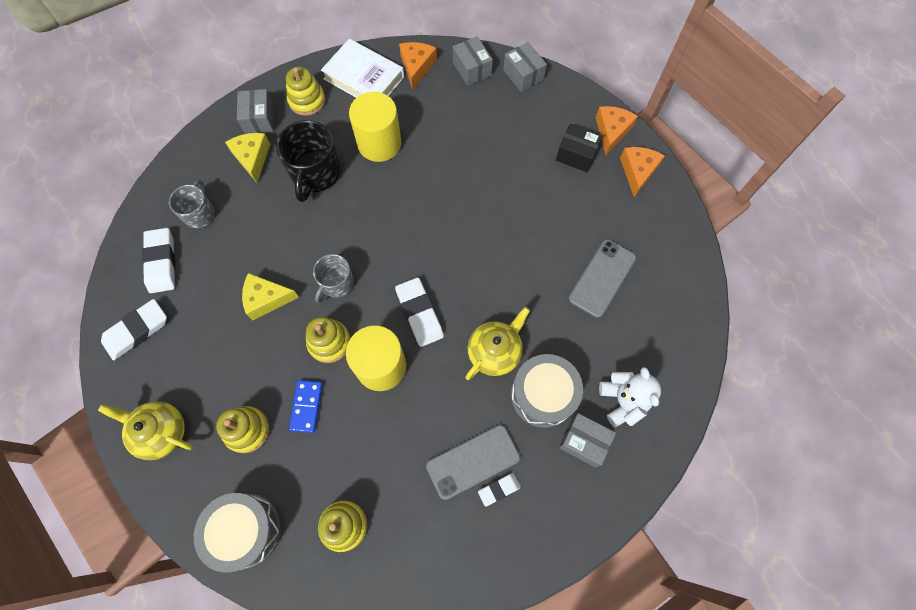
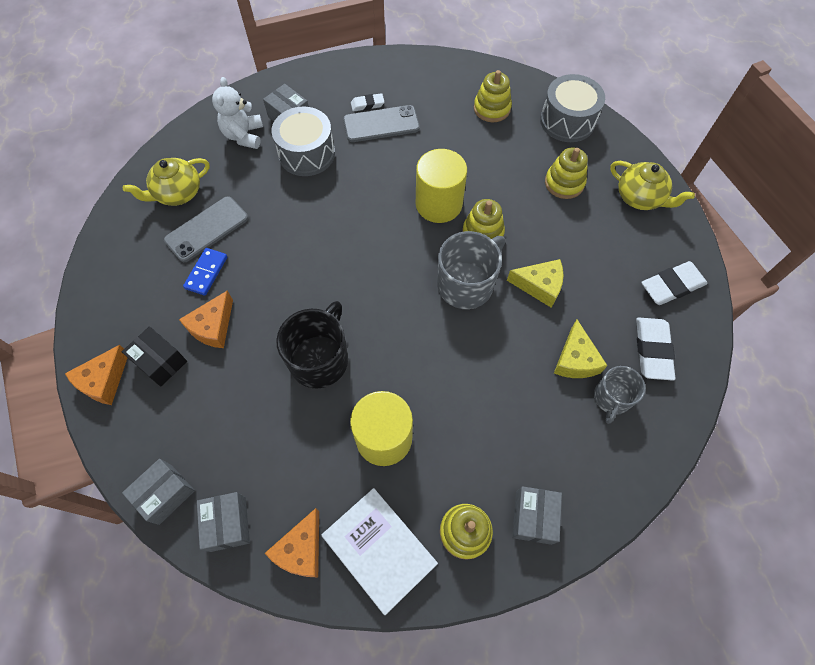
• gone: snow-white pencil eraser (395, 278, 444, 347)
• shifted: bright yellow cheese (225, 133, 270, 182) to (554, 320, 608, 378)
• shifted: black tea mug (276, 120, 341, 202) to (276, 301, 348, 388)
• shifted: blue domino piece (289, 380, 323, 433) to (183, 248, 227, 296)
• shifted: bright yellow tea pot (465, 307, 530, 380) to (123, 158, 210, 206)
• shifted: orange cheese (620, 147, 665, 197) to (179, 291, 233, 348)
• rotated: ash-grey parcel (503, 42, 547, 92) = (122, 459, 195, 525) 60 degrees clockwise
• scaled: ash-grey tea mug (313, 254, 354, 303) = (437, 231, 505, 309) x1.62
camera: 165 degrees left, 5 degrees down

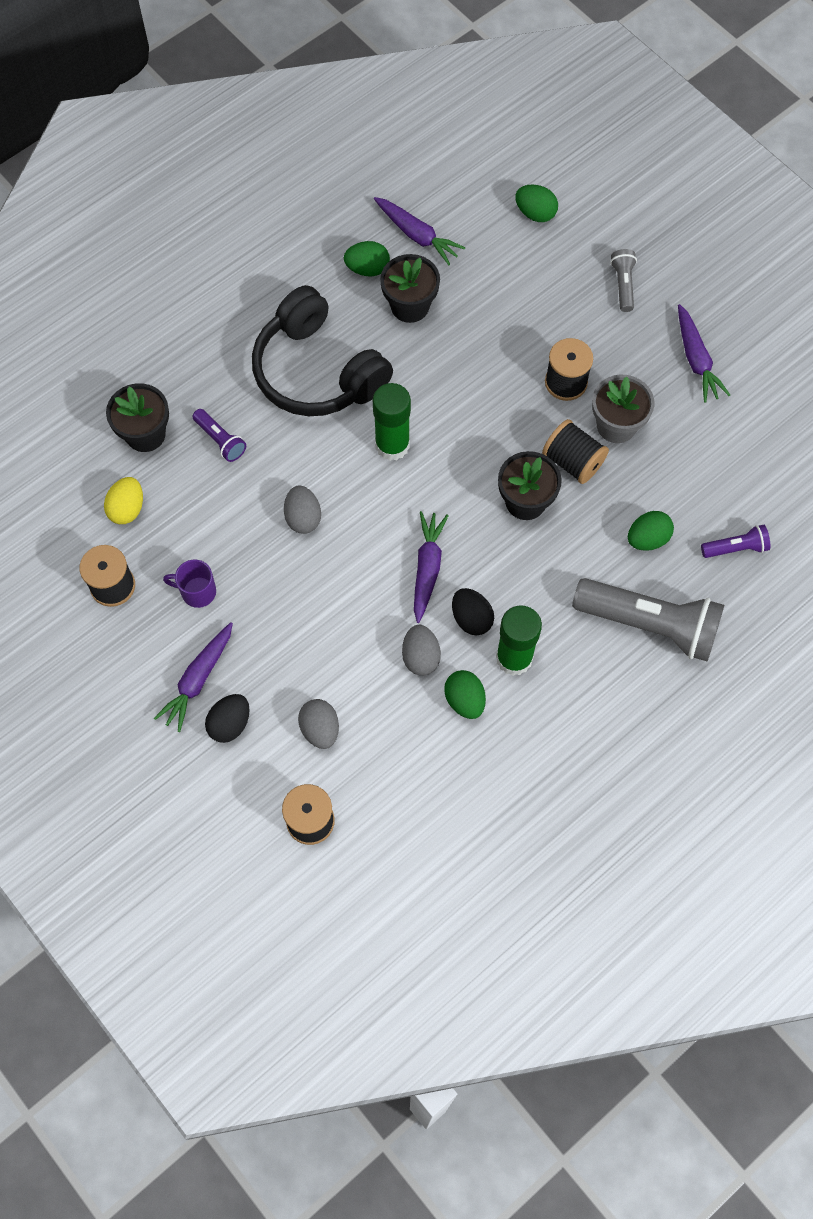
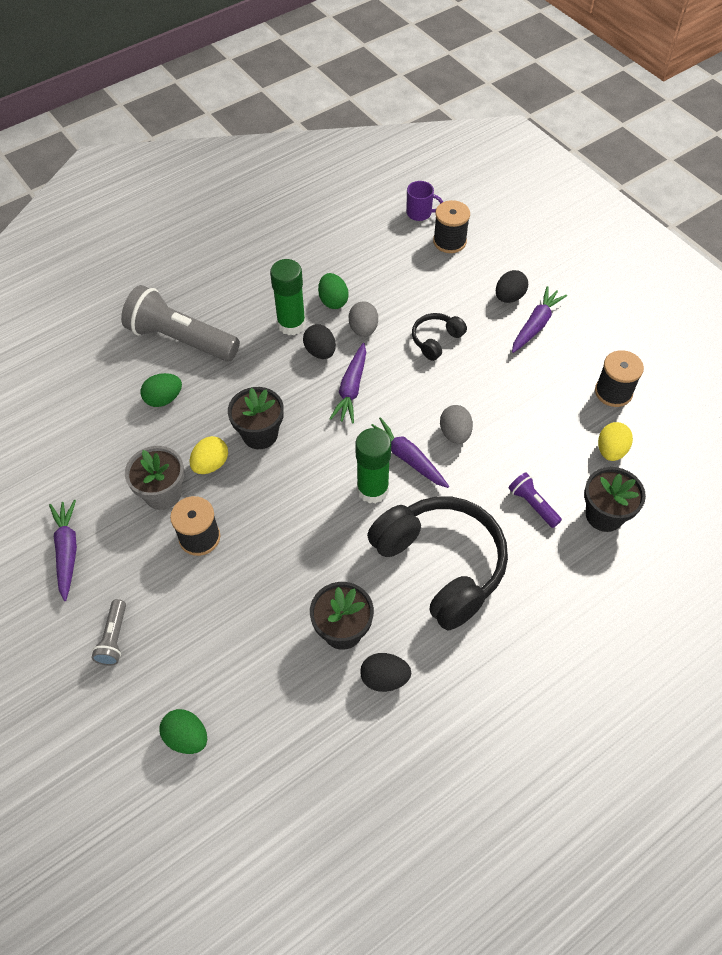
• gone: ash-grey egg shape (298, 699, 339, 749)
• gone: royal purple torch (701, 525, 770, 558)
• new: black headphones (412, 313, 467, 361)
• shifted: royal purple tea mug (163, 559, 216, 608) to (406, 181, 443, 221)
• shifted: royal purple toy carrot (374, 197, 465, 265) to (371, 417, 449, 488)
• swapped: black reel of thread (542, 419, 609, 484) to bright yellow egg shape (190, 436, 228, 474)
• repainted: green egg shape (344, 241, 390, 276) to black egg shape (360, 653, 411, 692)
camera: 175 degrees left, 10 degrees down

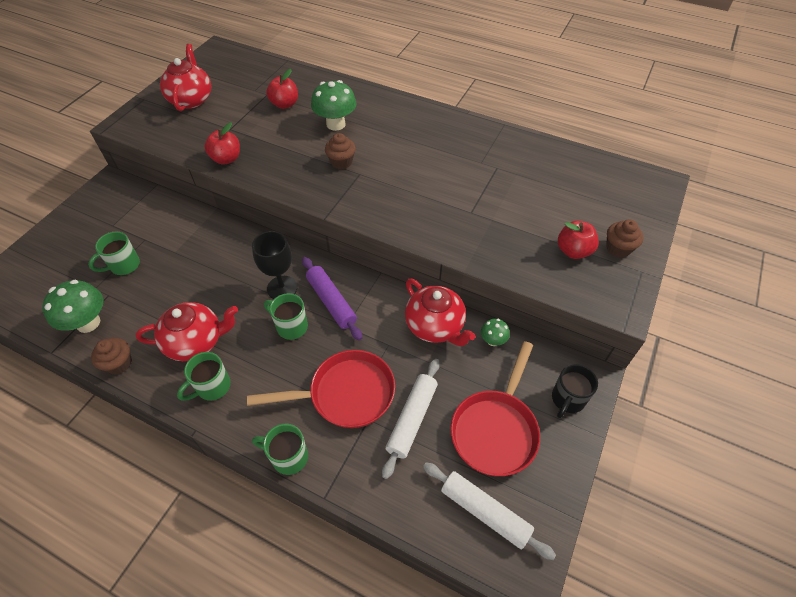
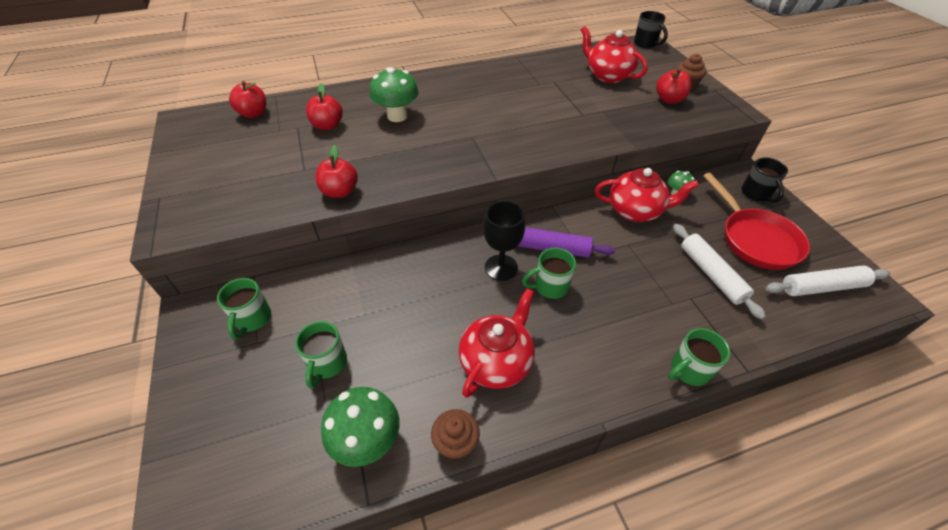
• gone: scarlet skillet (247, 350, 395, 428)
• gone: dark brown cupcake (325, 133, 356, 169)
• new: scarlet apple fruit (229, 81, 266, 118)
• new: black tea mug (634, 11, 668, 48)
• shifted: scarlet tea pot (160, 44, 211, 111) to (581, 26, 648, 83)
• shifted: green tea mug (177, 352, 231, 401) to (217, 278, 271, 339)
camera: 45 degrees left, 5 degrees down

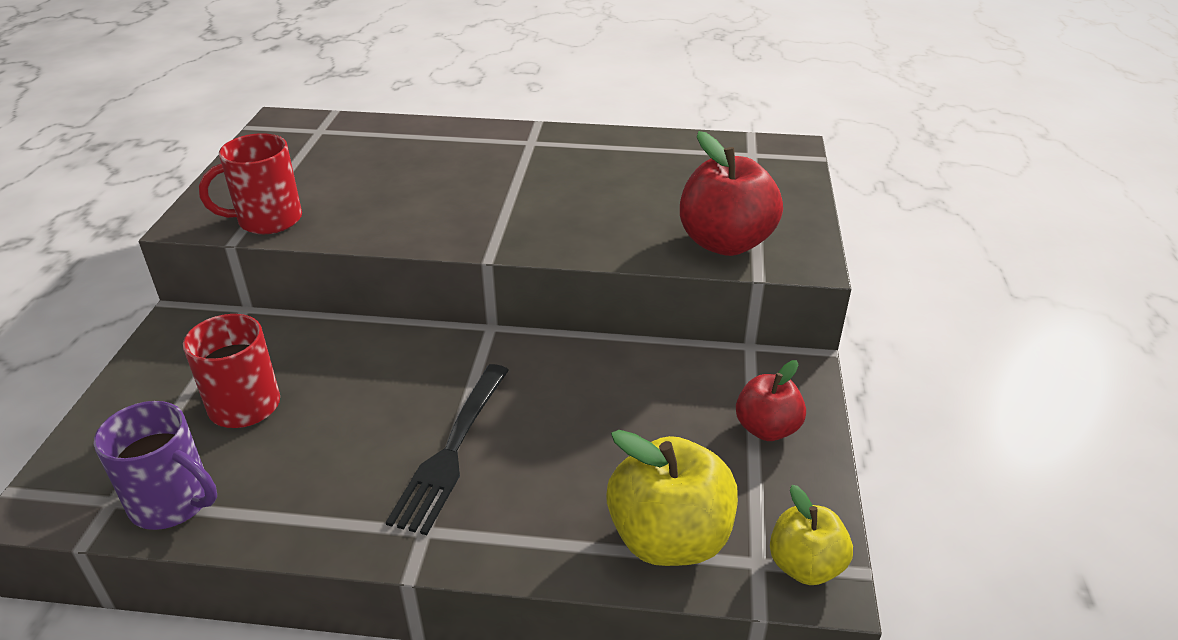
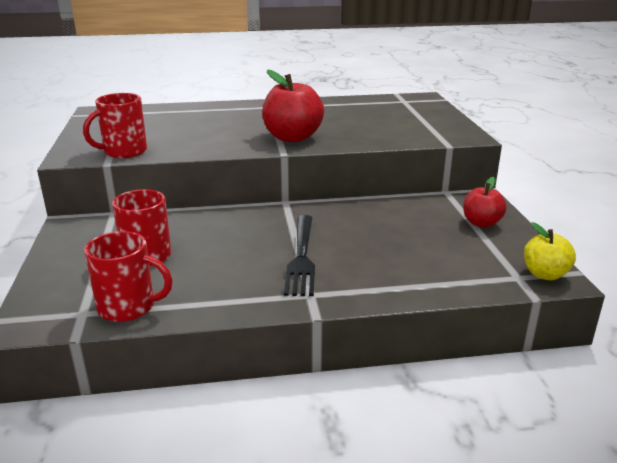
• gone: bright yellow apple fruit (606, 430, 738, 566)
• shifted: scarlet apple fruit (680, 131, 783, 256) to (262, 69, 324, 142)
• repainted: royal purple tea mug (94, 401, 217, 530) to scarlet tea mug (84, 231, 173, 322)
camera: 15 degrees left, 10 degrees down

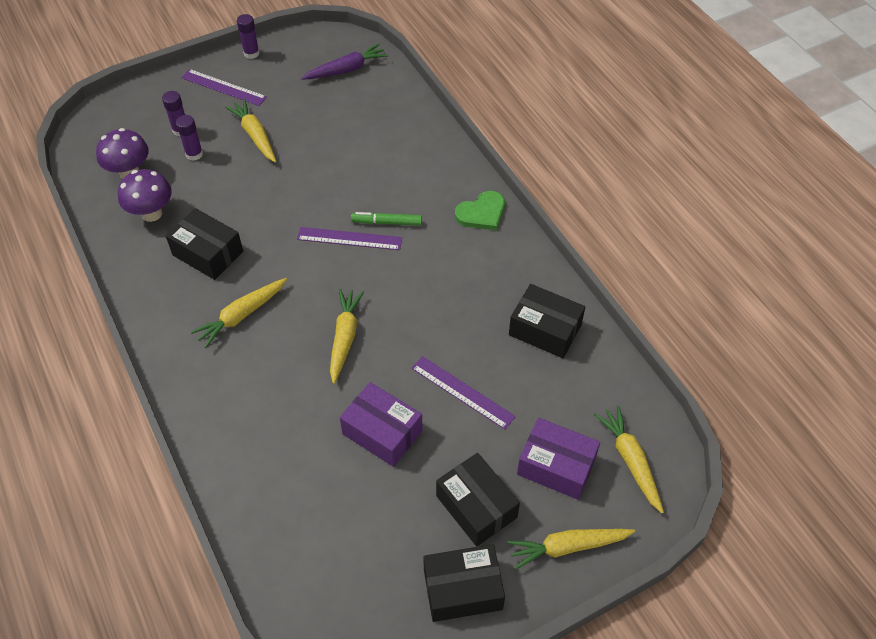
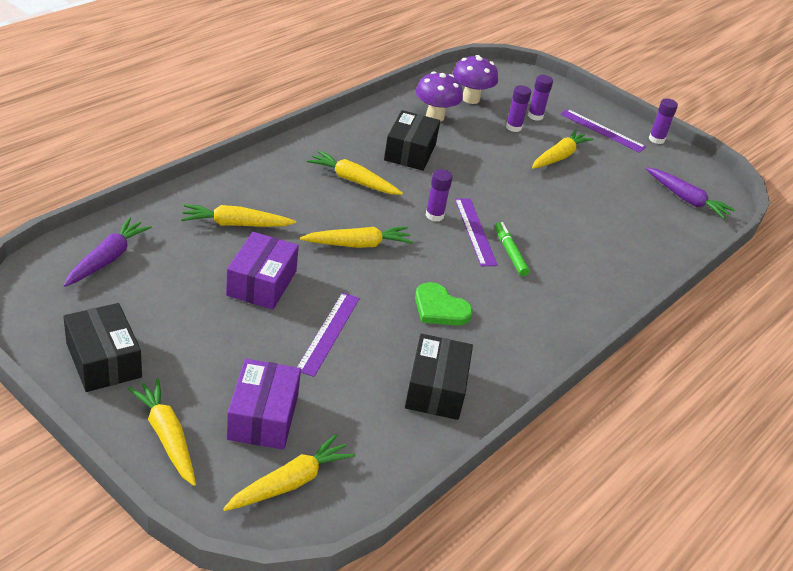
• gone: black parcel (436, 453, 520, 547)
• new: royal purple toy carrot (64, 217, 152, 287)
• new: bright yellow toy carrot (181, 204, 296, 227)
• new: royal purple glue (426, 169, 453, 222)
• shifted: green love heart (455, 191, 505, 230) to (415, 282, 473, 326)
• rotated: royal purple straightedge (181, 69, 267, 106) = (560, 109, 646, 153) 60 degrees counterclockwise
camera: 65 degrees right, 15 degrees down

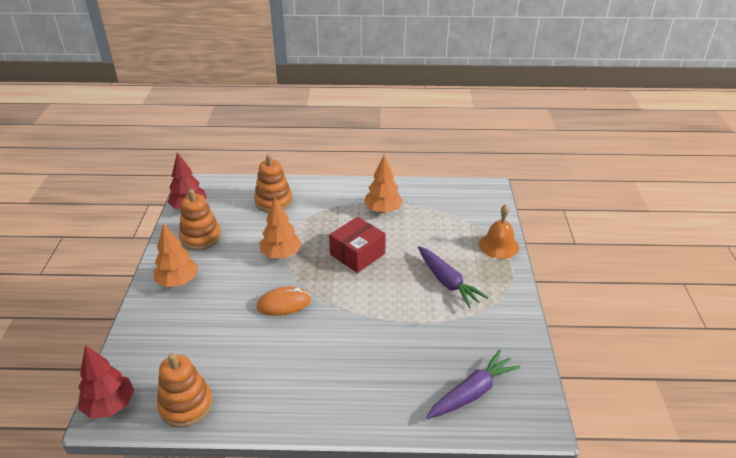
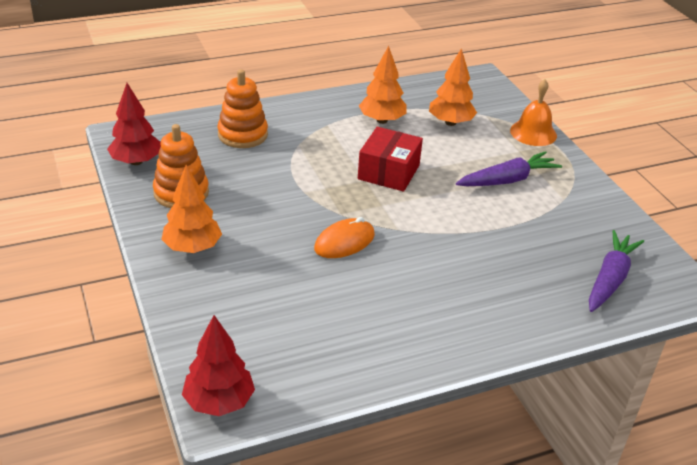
• gone: orange stacking toy (157, 353, 213, 428)
• shifted: orange fir tree (260, 198, 302, 258) to (429, 48, 477, 126)
• rotated: royal purple toy carrot (418, 246, 489, 308) = (456, 151, 562, 186) 60 degrees counterclockwise
camera: 25 degrees left, 0 degrees up

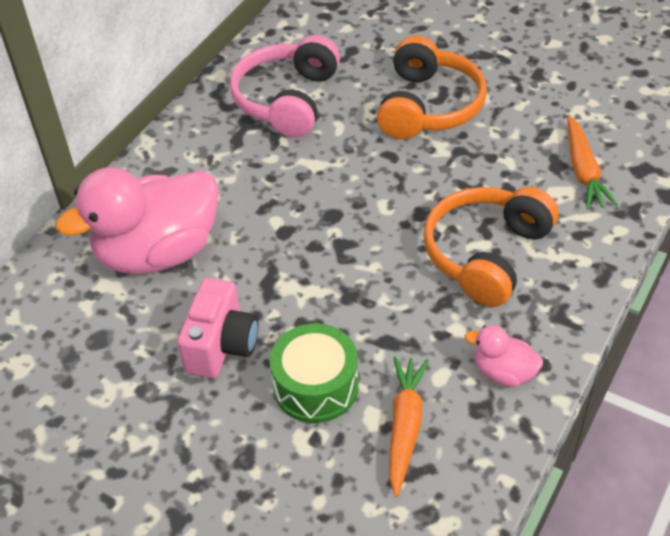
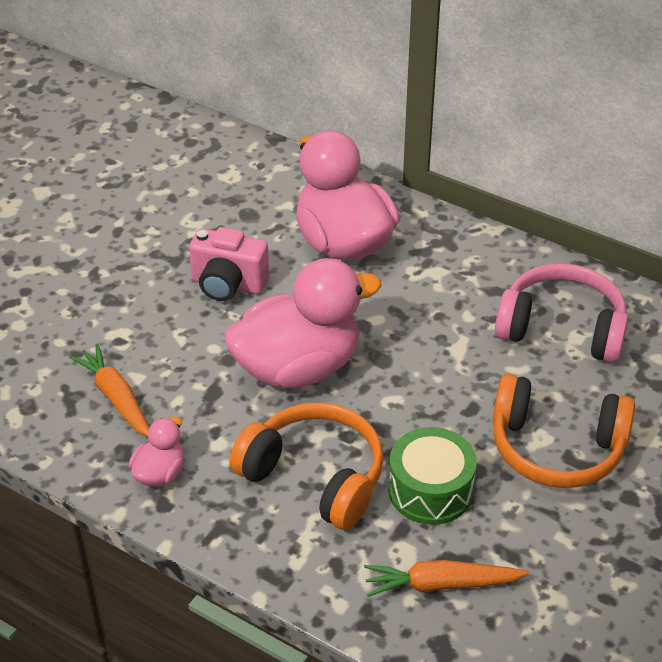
• new: rosy rubber duck (224, 258, 382, 388)
• shifted: green drum (270, 324, 359, 423) to (388, 427, 477, 525)
• rotated: orange toy carrot (389, 356, 429, 497) = (69, 344, 149, 437) 135 degrees counterclockwise
camera: 90 degrees right, 5 degrees down

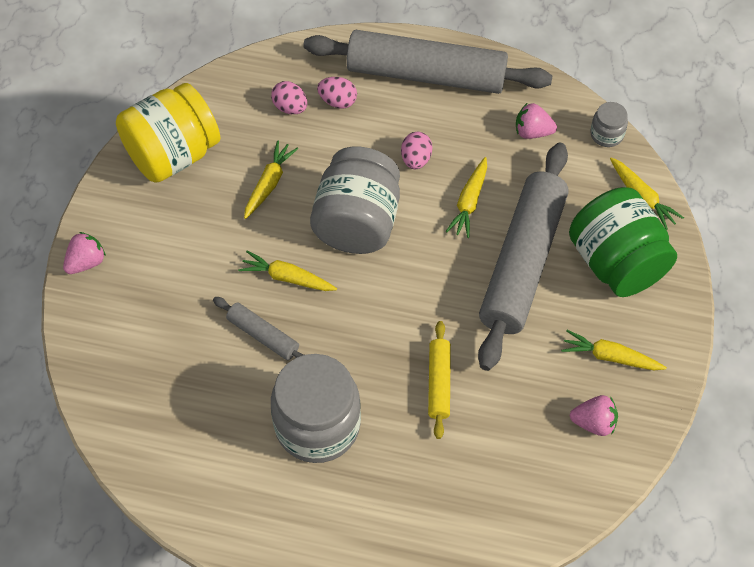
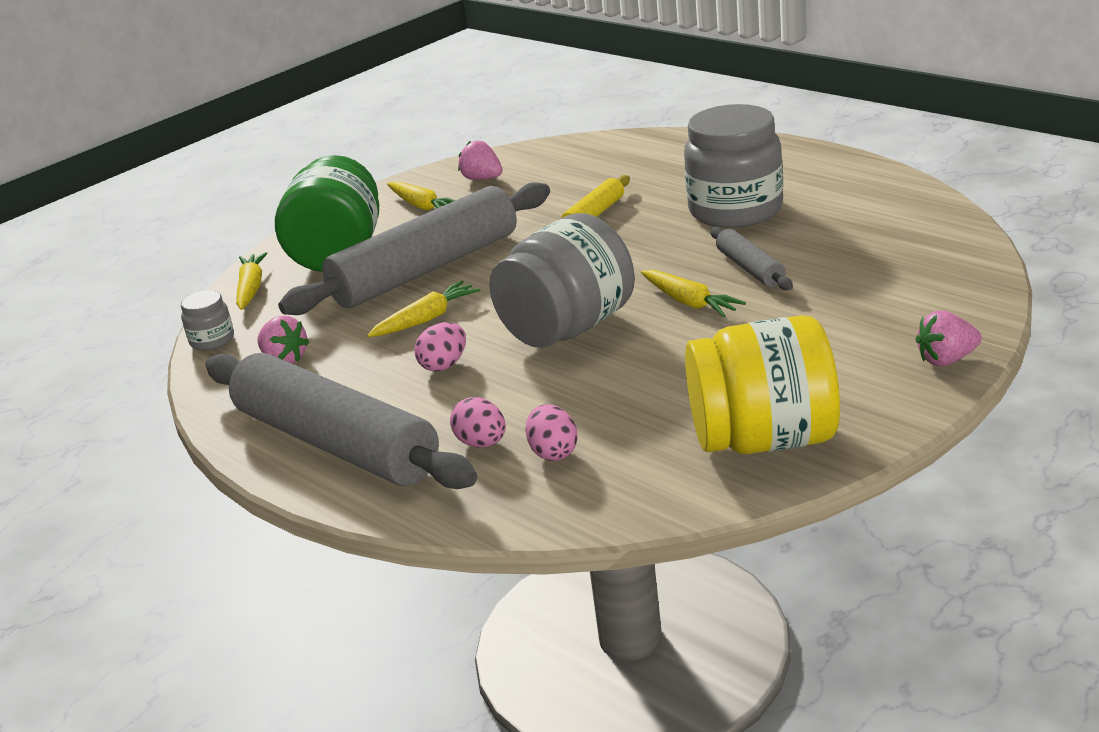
• gone: bright yellow toy carrot (244, 140, 298, 219)
camera: 145 degrees left, 30 degrees down

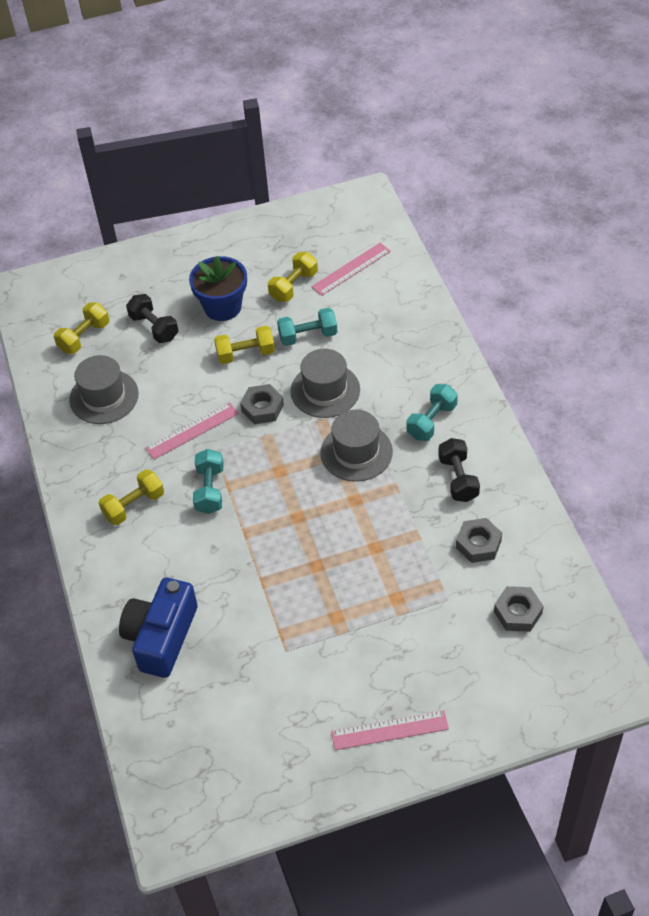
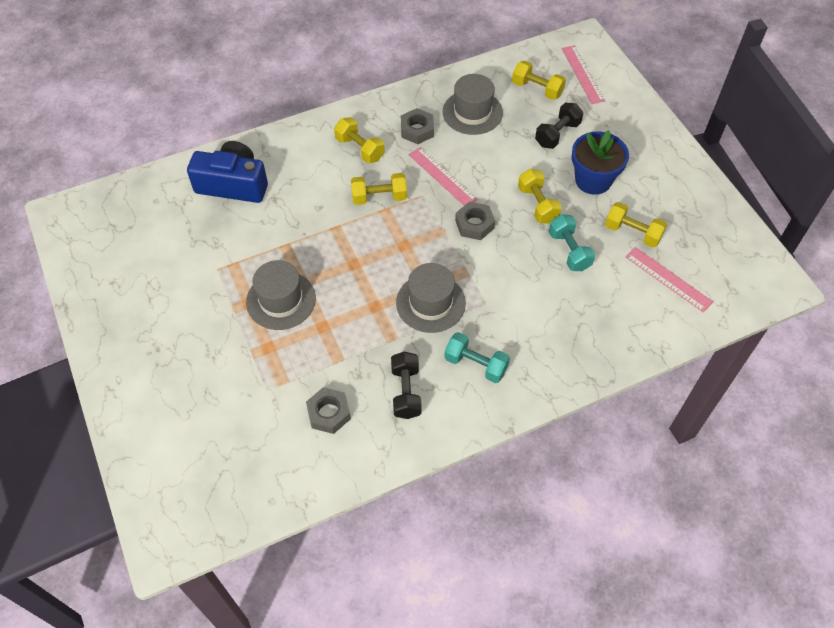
• shifted: ash-grey tall hat (290, 349, 360, 418) to (246, 260, 316, 330)
• shifted: rosy straightedge (331, 710, 449, 750) to (562, 45, 605, 104)
• shifted: ash-grey nut (494, 586, 543, 632) to (401, 108, 434, 144)
• repainted: teal dumbbell (193, 449, 224, 514) to bright yellow dumbbell (351, 173, 407, 205)
• rotated: black dumbbell (438, 438, 480, 502) = (391, 352, 422, 419) 75 degrees counterclockwise
camera: 80 degrees right, 5 degrees up

